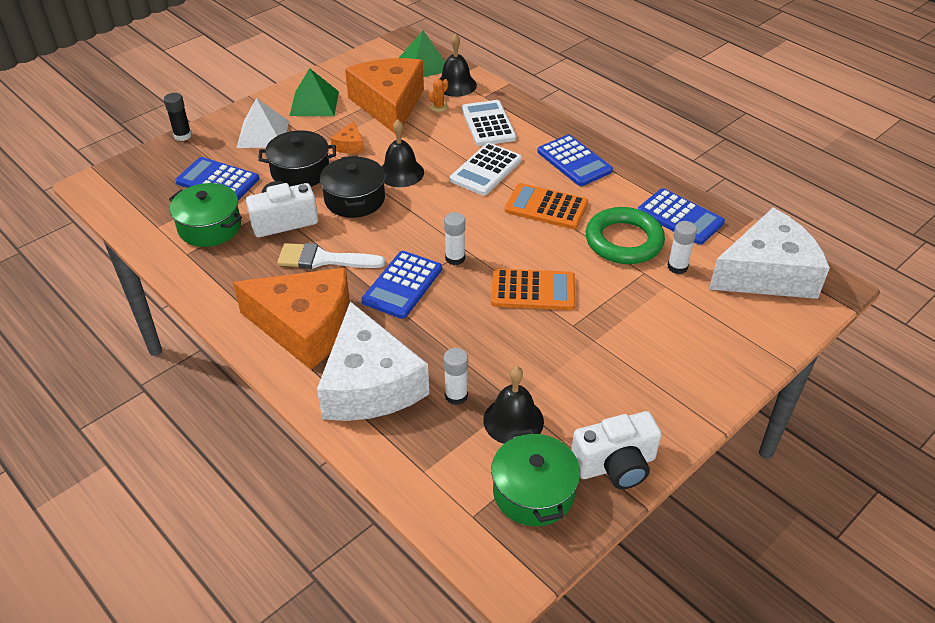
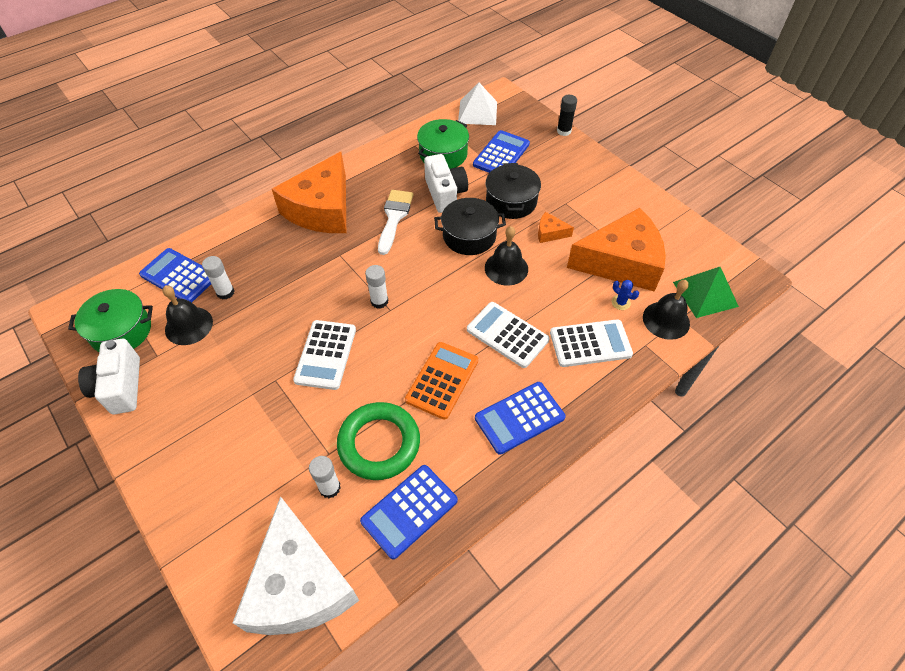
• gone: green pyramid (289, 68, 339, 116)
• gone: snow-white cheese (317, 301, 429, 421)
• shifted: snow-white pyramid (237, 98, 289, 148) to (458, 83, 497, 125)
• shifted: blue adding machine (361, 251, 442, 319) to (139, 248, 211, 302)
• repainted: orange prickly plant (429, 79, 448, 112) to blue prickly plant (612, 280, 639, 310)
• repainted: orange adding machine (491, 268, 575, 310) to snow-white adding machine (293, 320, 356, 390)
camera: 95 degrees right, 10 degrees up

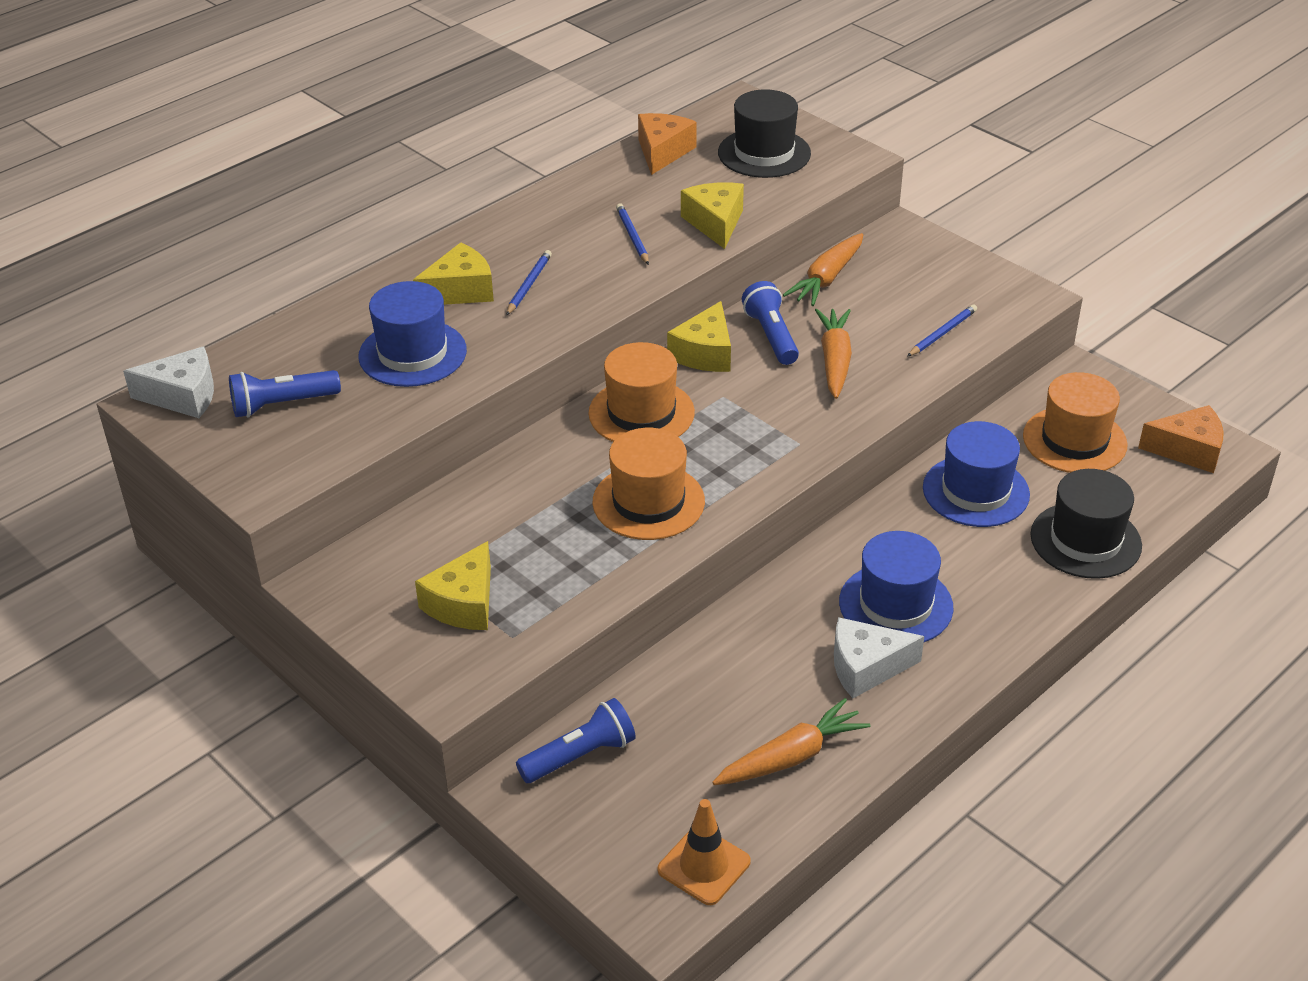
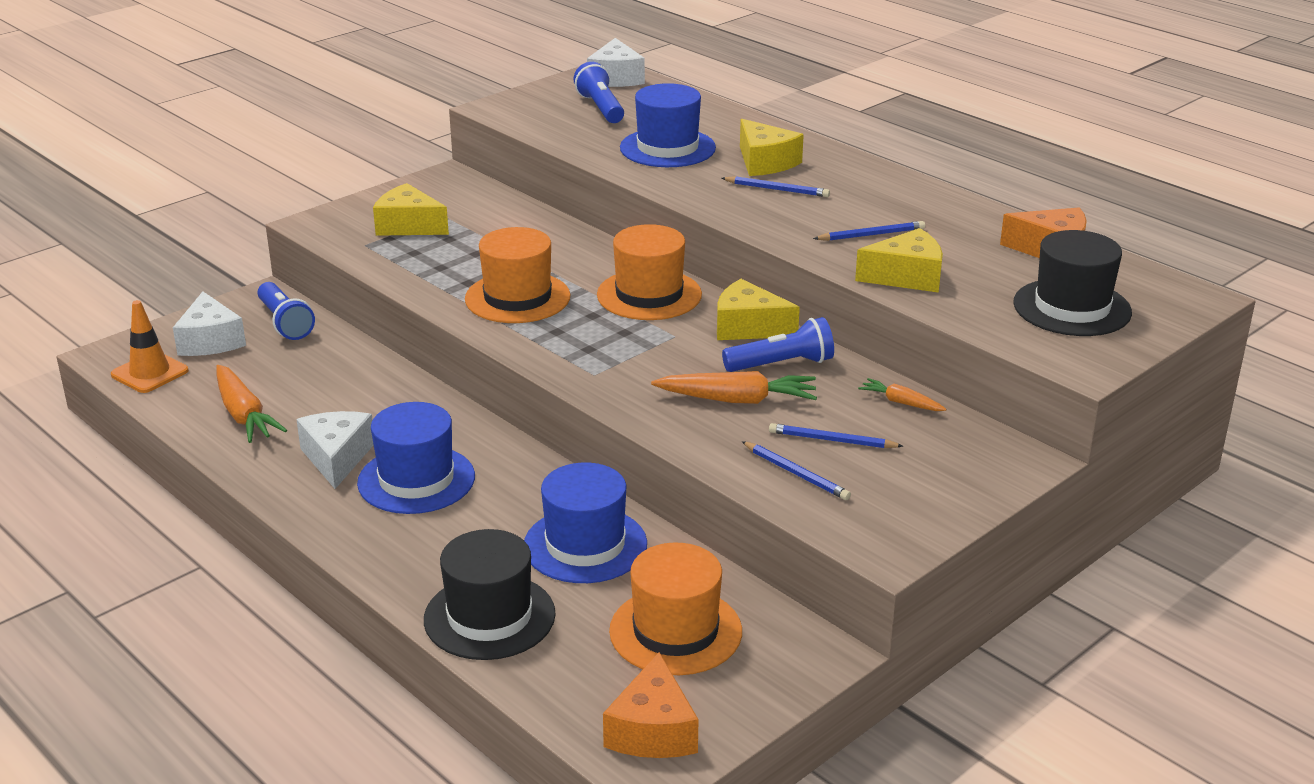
• new: snow-white cheese (173, 292, 246, 356)
• new: blue lead pencil (769, 423, 903, 448)
• scaled: orange toy carrot (783, 233, 863, 306) = (858, 378, 947, 411) x0.55
camera: 90 degrees right, 10 degrees down

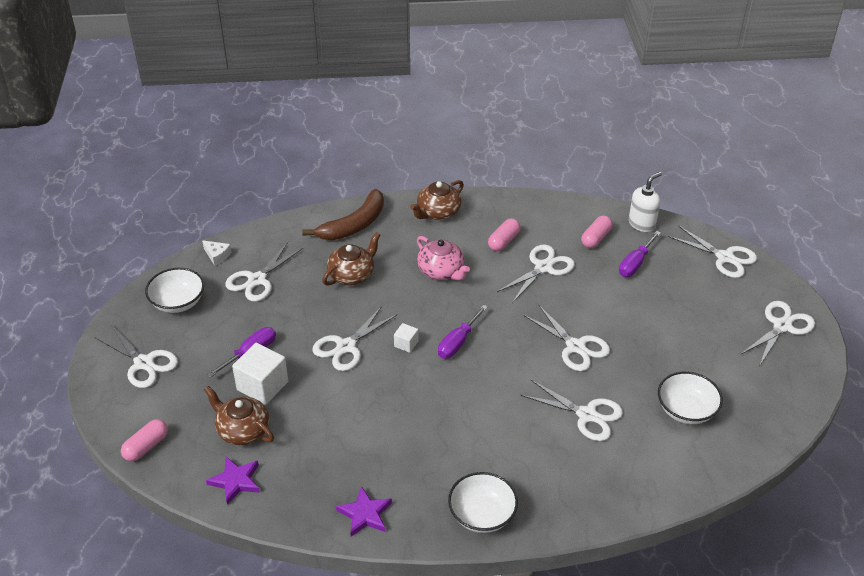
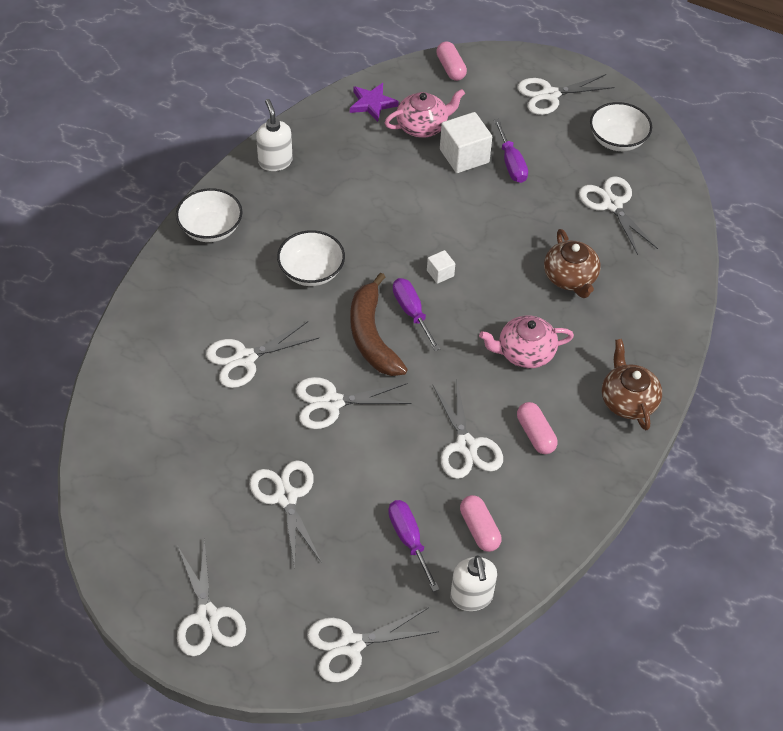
• gone: snow-white cheese (202, 240, 231, 266)
• shifted: dark brown banana (302, 189, 384, 240) to (350, 273, 408, 376)
• shifted: snow-white shears (312, 306, 398, 371) to (250, 460, 322, 568)
• shifted: snow-white deep dish (658, 371, 723, 424) to (277, 230, 345, 286)
• swapped: royal purple star (336, 486, 392, 537) to snow-white soap pump (256, 99, 293, 171)
• repainted: dark brown tea pot (204, 386, 274, 445) to rosy tea pot (385, 89, 465, 138)
camera: 120 degrees right, 10 degrees up

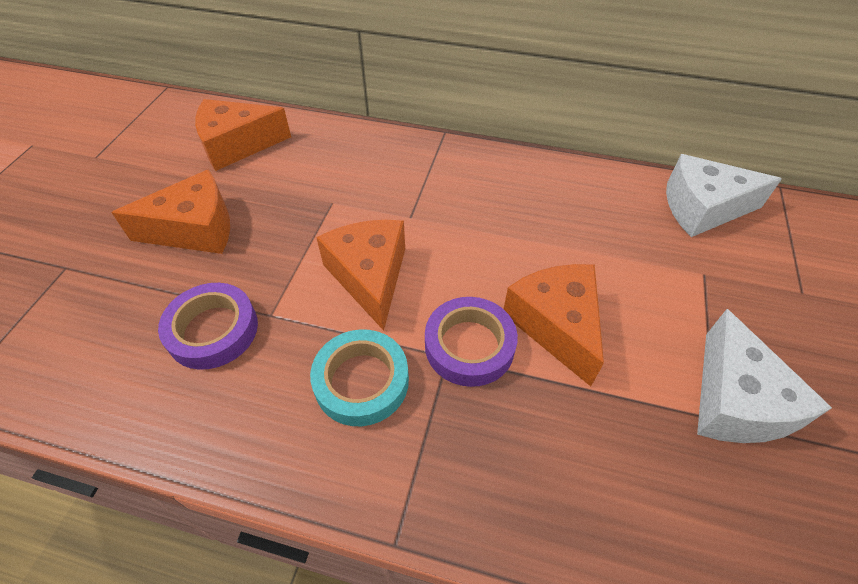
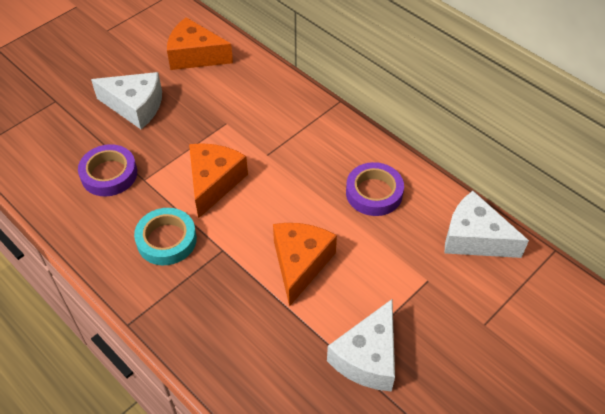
• shifted: royal purple sticky tape (425, 297, 518, 387) to (346, 162, 404, 216)
• repainted: orange cheese (111, 170, 230, 254) to snow-white cheese (91, 72, 162, 129)
camera: 30 degrees right, 0 degrees up

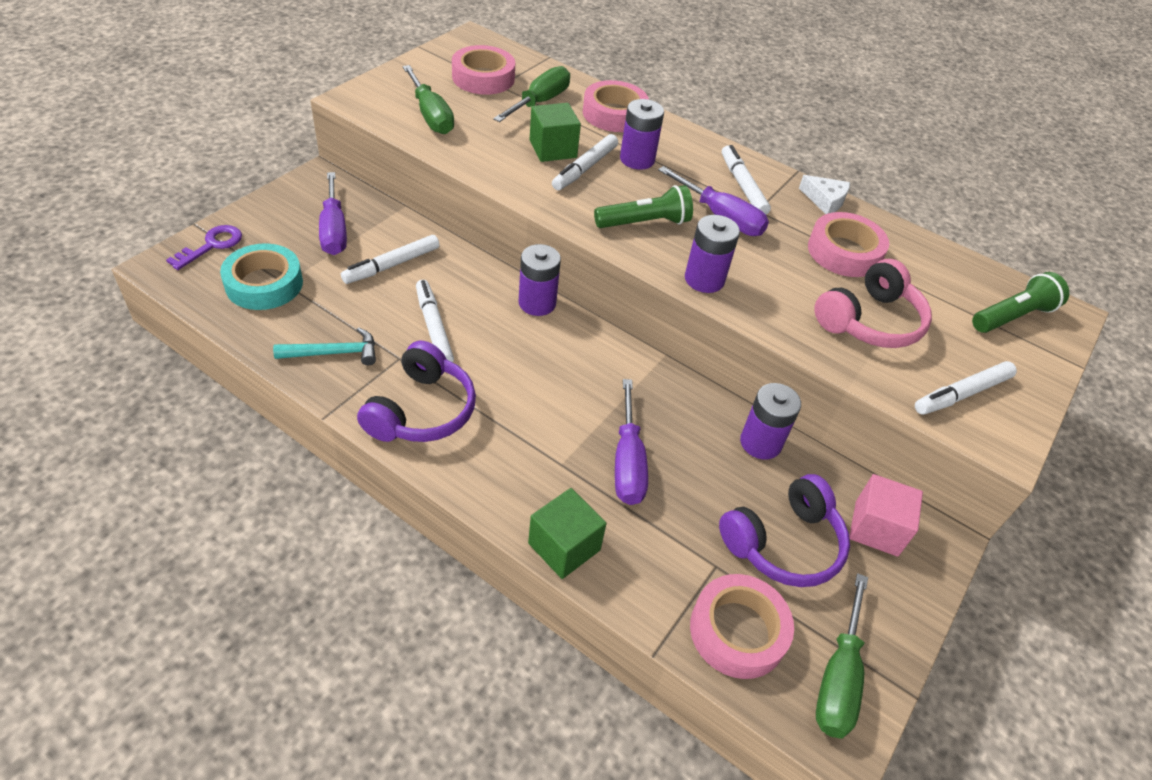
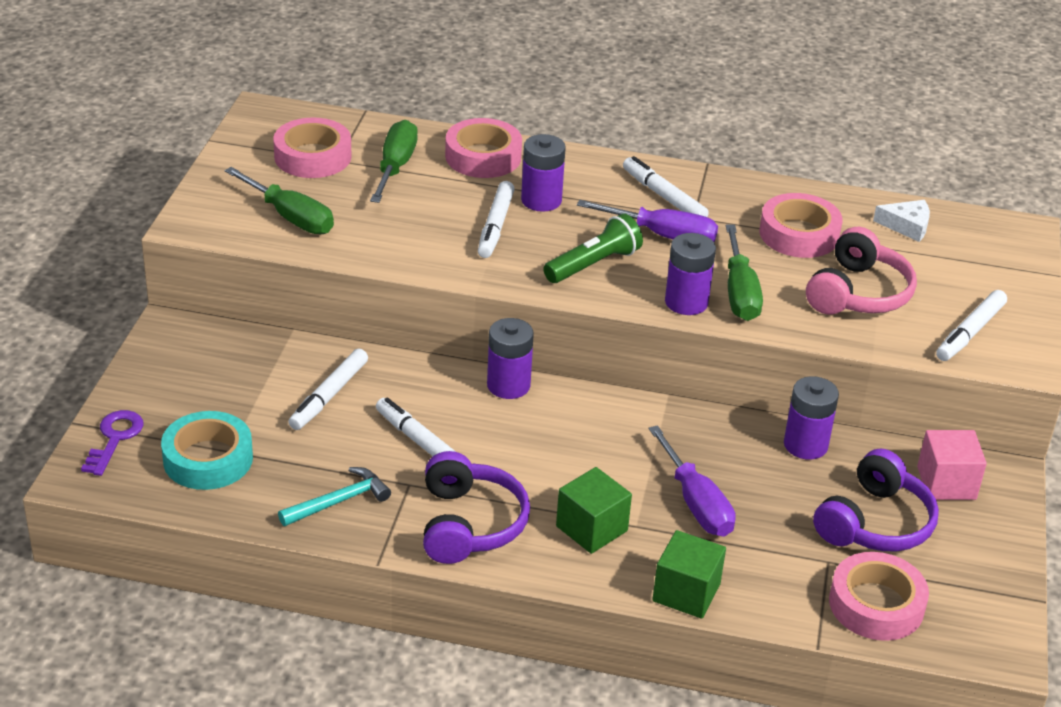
• gone: royal purple screwdriver (319, 172, 347, 255)
• gone: green torch (972, 272, 1069, 333)
• shifted: green cube (529, 103, 581, 162) to (556, 467, 632, 554)
• shifted: snow-white cheese (799, 175, 850, 214) to (873, 200, 930, 242)
• shifted: green screwdriver (816, 573, 868, 739) to (726, 224, 763, 321)
camera: 20 degrees left, 10 degrees down

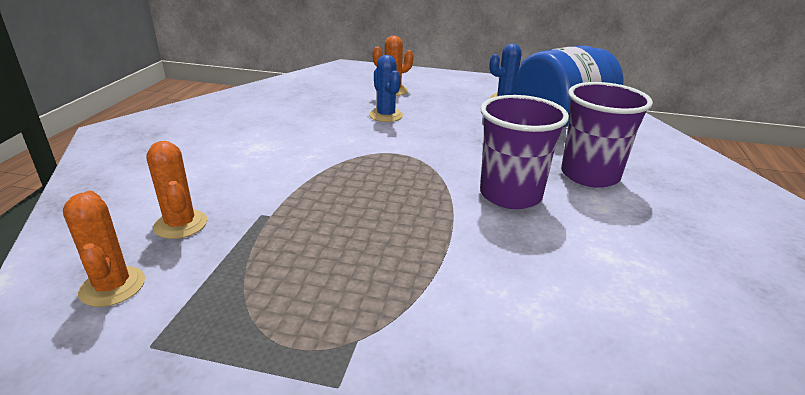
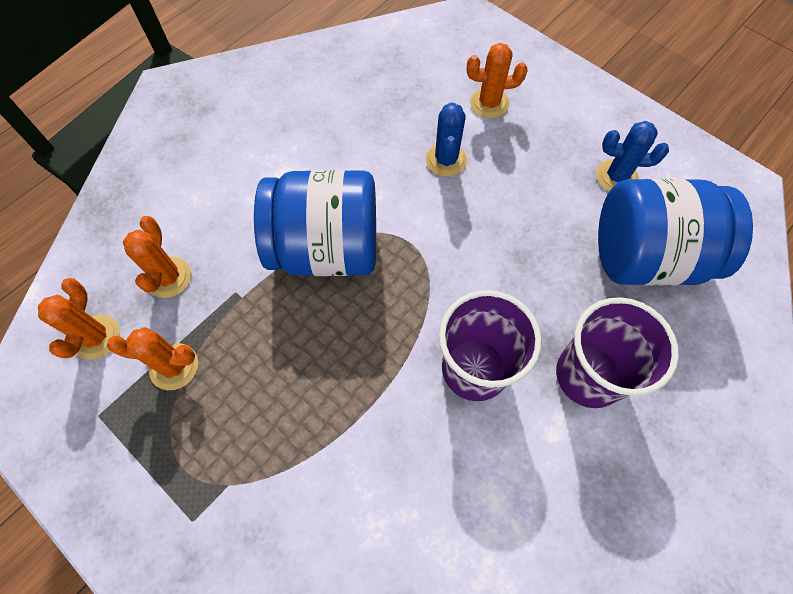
• new: orange prickly plant (107, 327, 198, 390)
• new: blue jam jar (254, 170, 376, 276)
camera: 30 degrees right, 35 degrees up

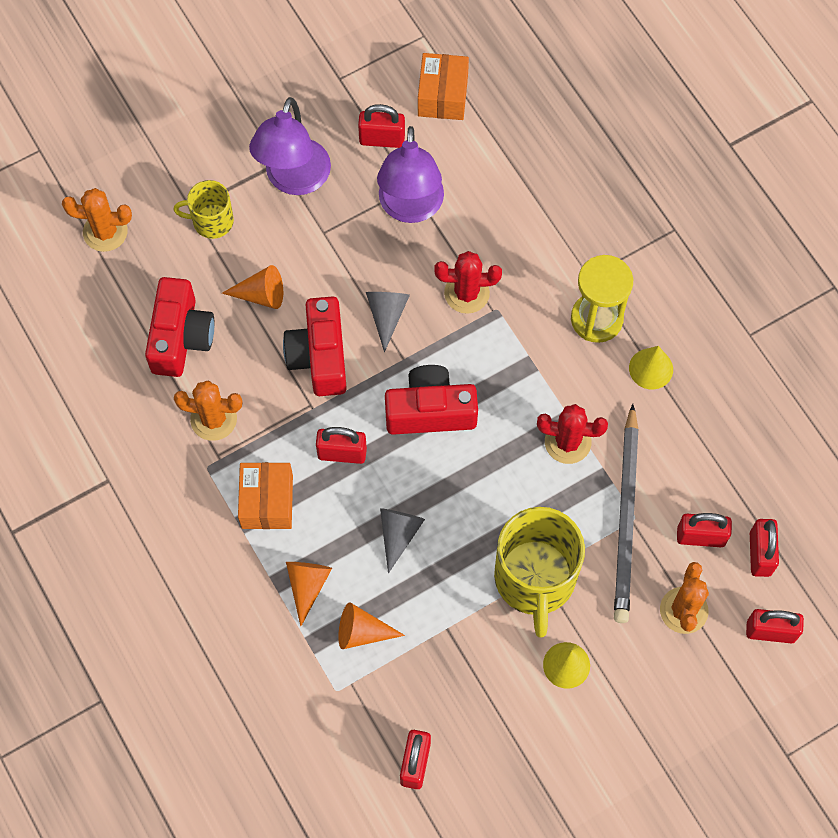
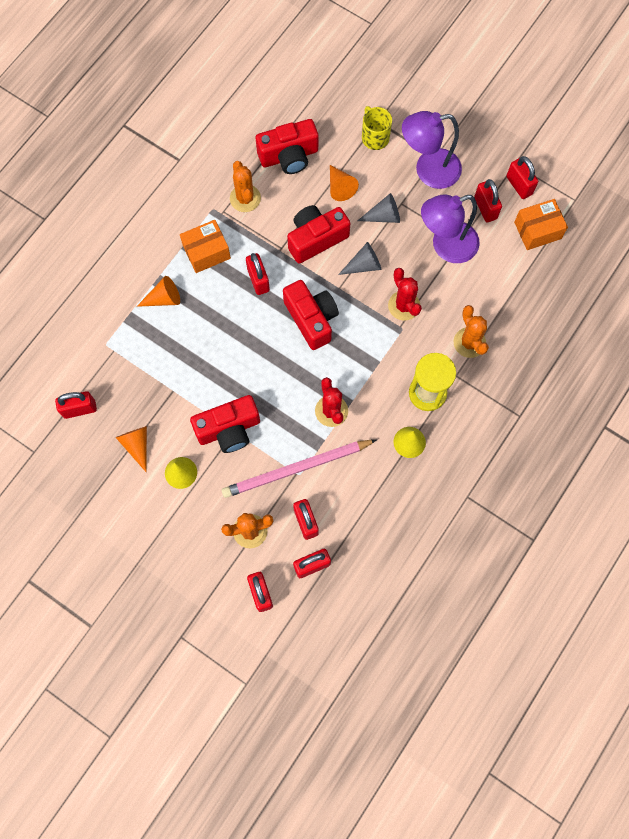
• new: scarlet small lock (506, 156, 538, 199)
• shifted: orange prickly plant (62, 188, 132, 252) to (454, 305, 489, 358)
• shifted: orange cone shape (338, 602, 405, 649) to (116, 426, 147, 472)
• shifted: ash-grey cone shape (380, 508, 425, 574) to (357, 193, 400, 223)
• swapped: bright yellow tea mug (494, 507, 585, 638) to scarlet compact camera (190, 395, 260, 453)
• repainted: ash-grey lead pencil (614, 404, 639, 623) to rosy lead pencil (222, 439, 377, 498)
camera: 65 degrees right, 5 degrees up

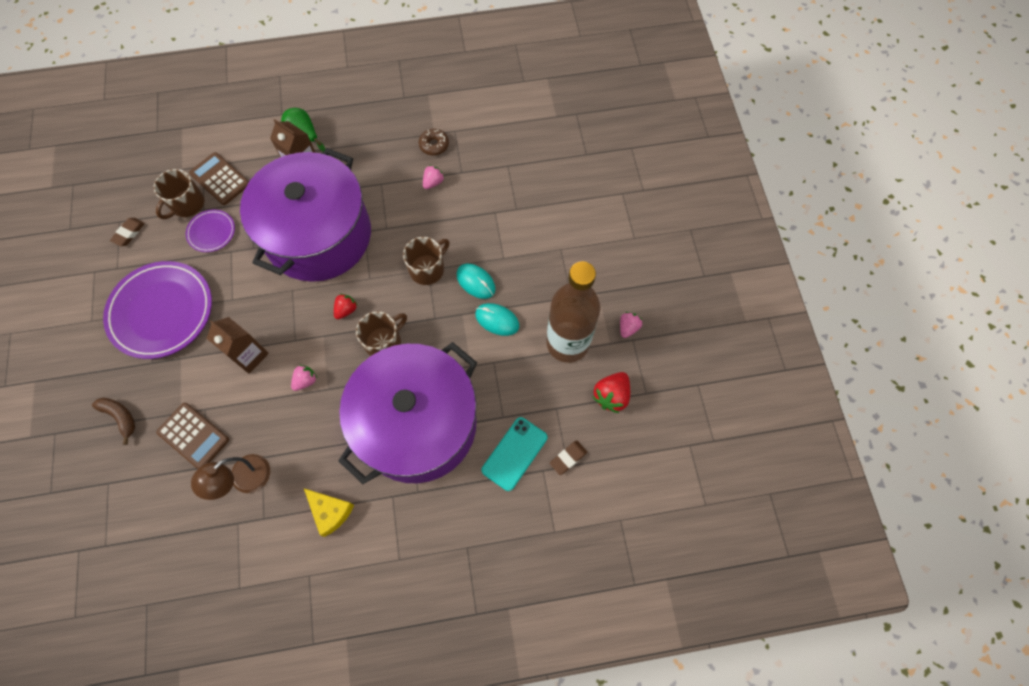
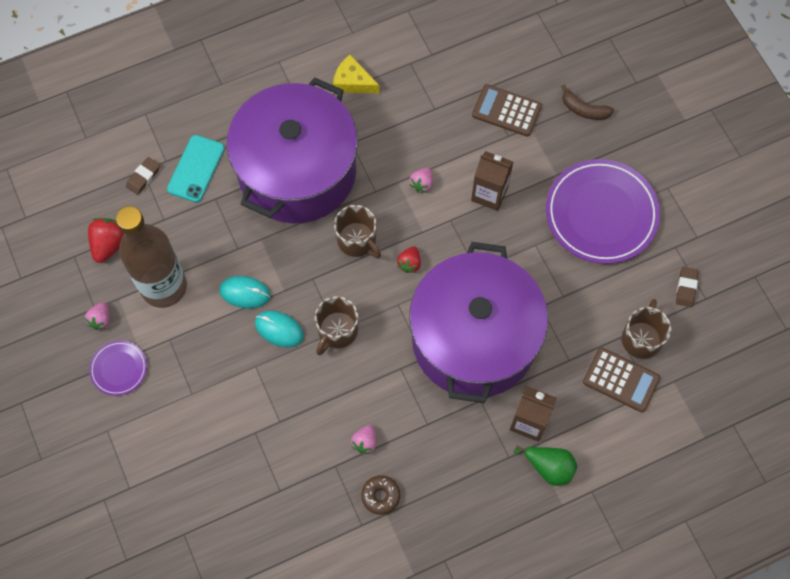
• gone: dark brown desk lamp (191, 454, 270, 500)
• shifted: royal purple plate (186, 210, 235, 252) to (89, 341, 147, 396)
• rotated: dark brown tea mug (356, 311, 407, 356) = (334, 205, 381, 259) 75 degrees counterclockwise
camera: 165 degrees right, 0 degrees up

